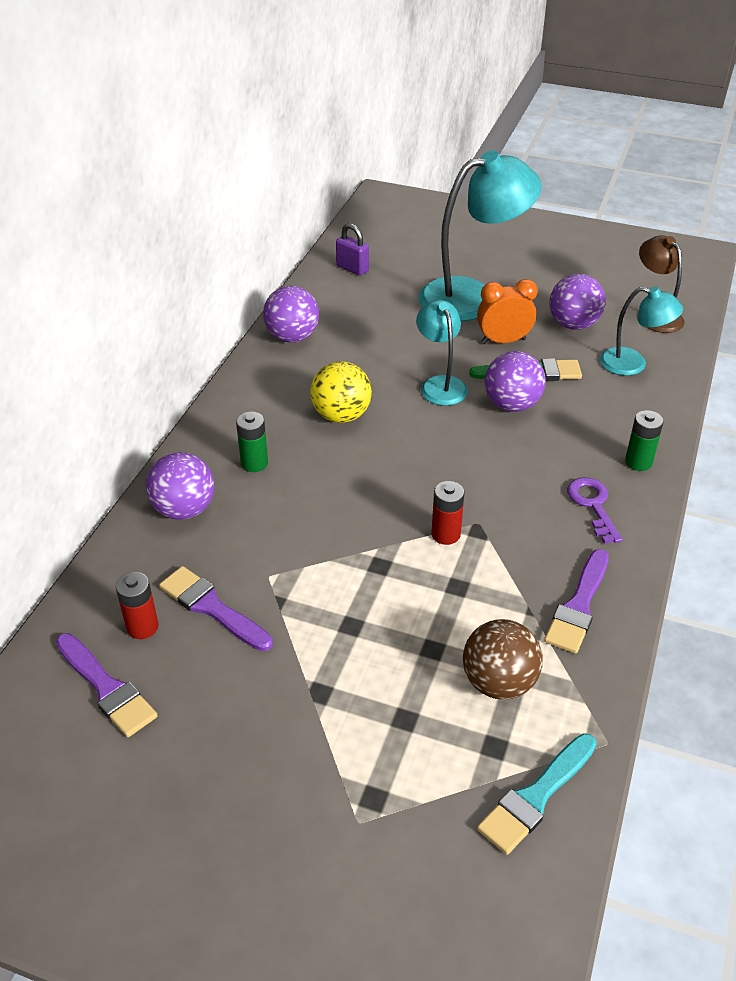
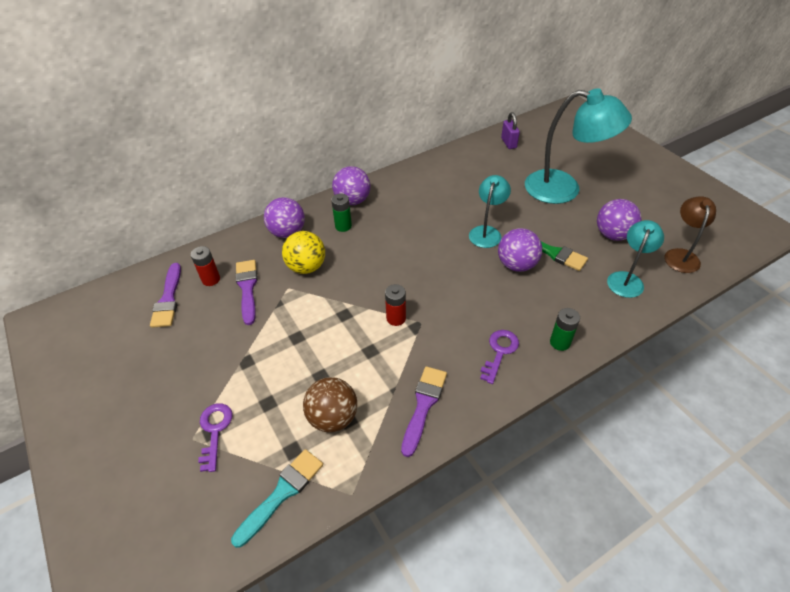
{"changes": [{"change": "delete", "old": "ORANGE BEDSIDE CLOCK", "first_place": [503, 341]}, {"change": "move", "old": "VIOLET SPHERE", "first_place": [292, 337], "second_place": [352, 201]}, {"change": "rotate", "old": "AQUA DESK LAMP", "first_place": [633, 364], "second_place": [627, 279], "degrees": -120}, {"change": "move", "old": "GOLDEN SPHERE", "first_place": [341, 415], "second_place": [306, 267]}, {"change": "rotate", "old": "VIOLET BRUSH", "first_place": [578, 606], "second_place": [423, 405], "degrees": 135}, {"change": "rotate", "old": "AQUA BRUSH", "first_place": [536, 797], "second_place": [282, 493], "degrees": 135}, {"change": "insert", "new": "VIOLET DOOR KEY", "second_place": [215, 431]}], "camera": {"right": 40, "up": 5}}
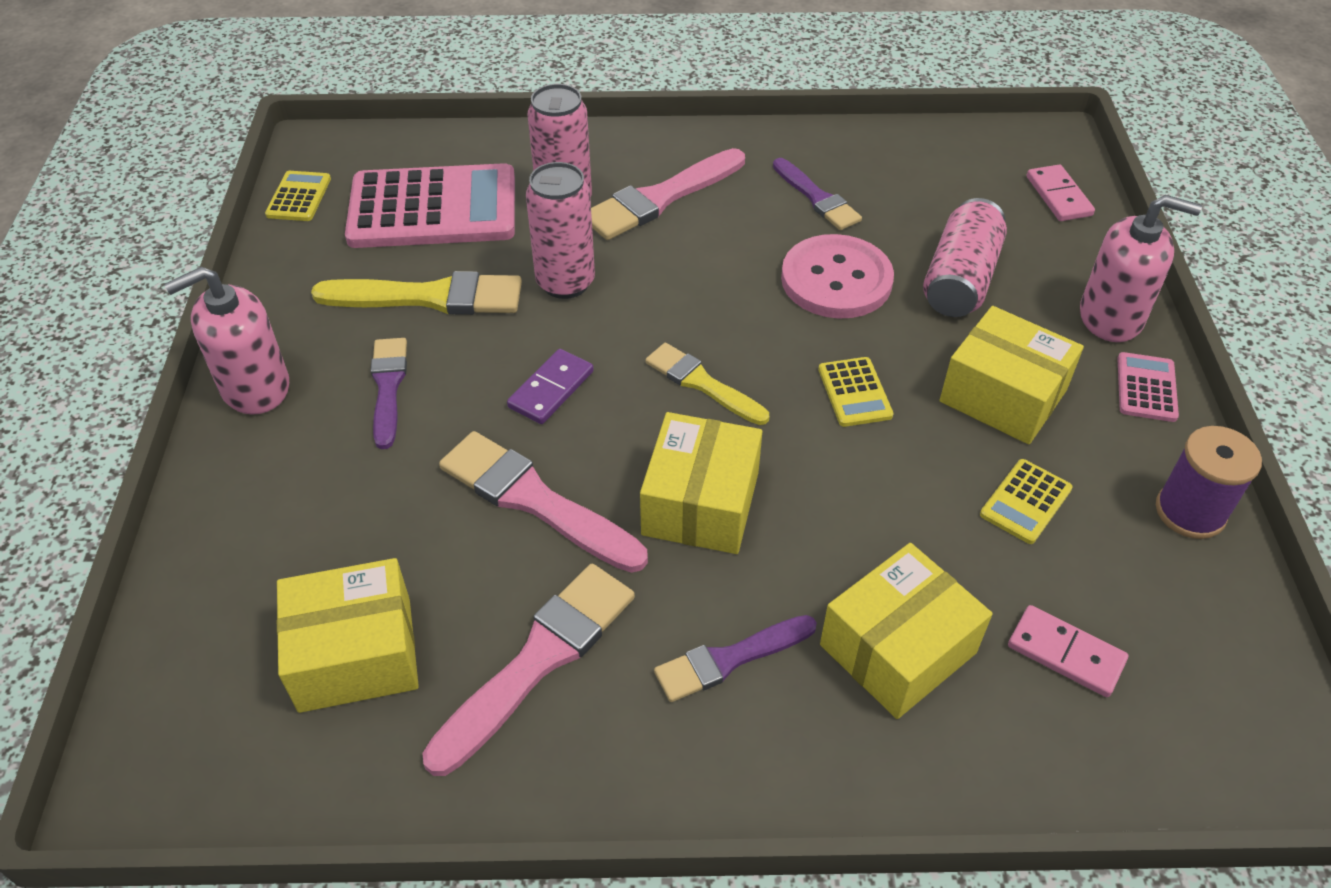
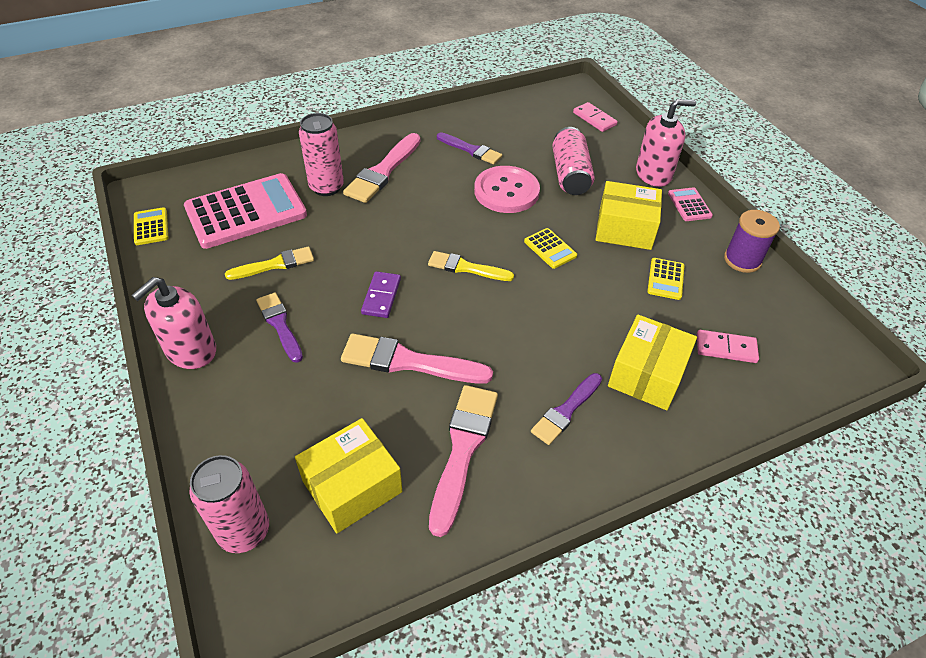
{"changes": [{"change": "move", "old": "PINK CAN", "first_place": [565, 282], "second_place": [244, 531]}, {"change": "resize", "old": "GOLDEN BRUSH", "first_place": [429, 297], "second_place": [274, 264], "factor": 0.64}, {"change": "delete", "old": "GOLDEN PARCEL", "first_place": [700, 503]}], "camera": {"right": -25, "up": 0}}
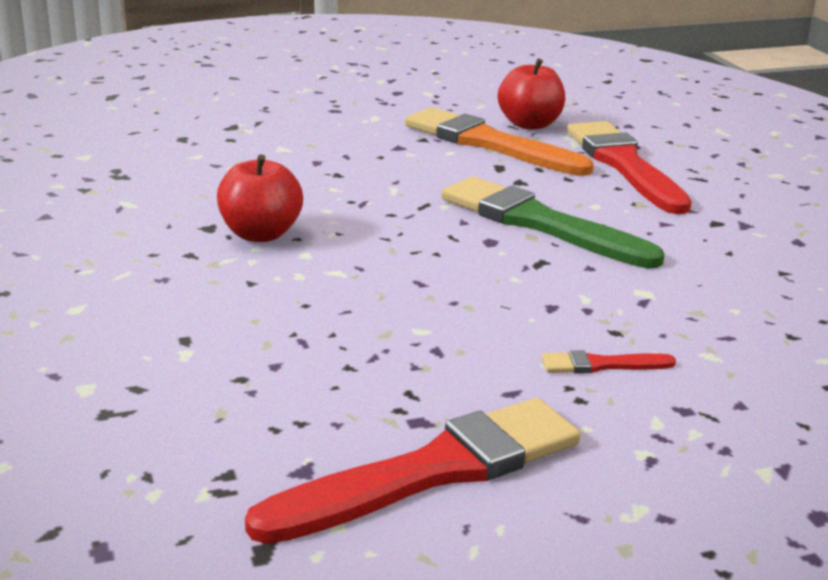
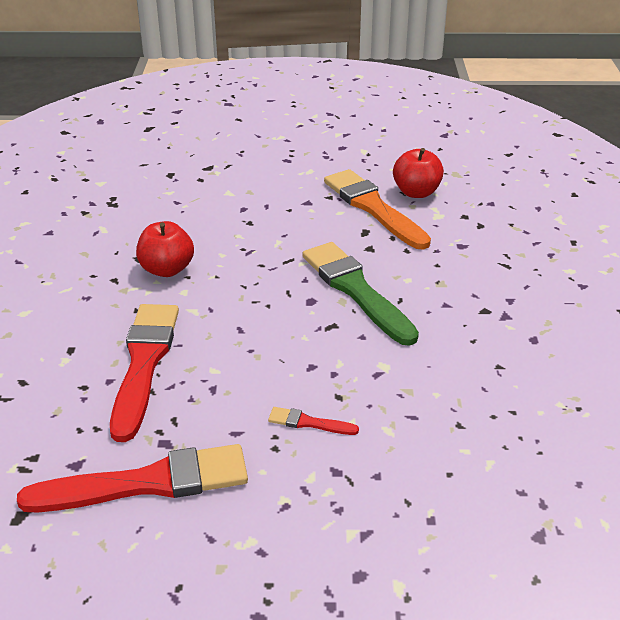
{"changes": [{"change": "move", "old": "RED BRUSH", "first_place": [624, 165], "second_place": [144, 363]}], "camera": {"right": 20, "up": 10}}
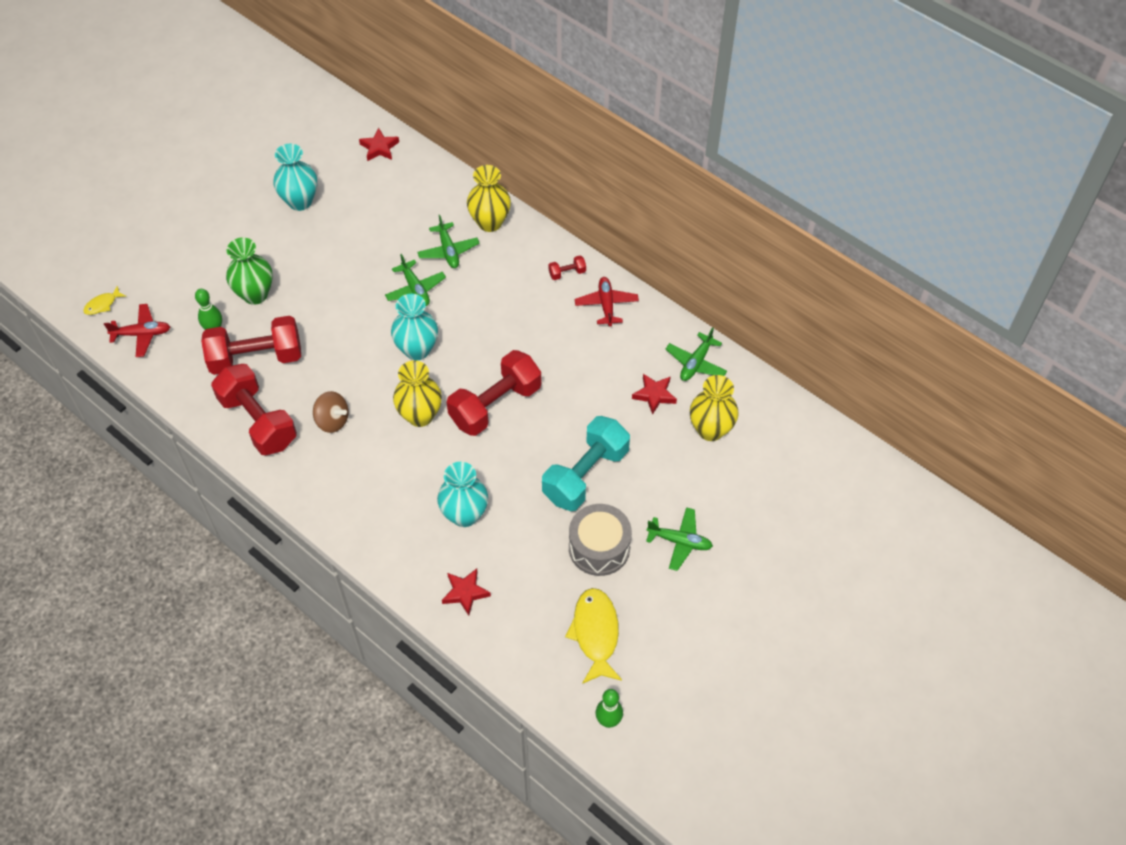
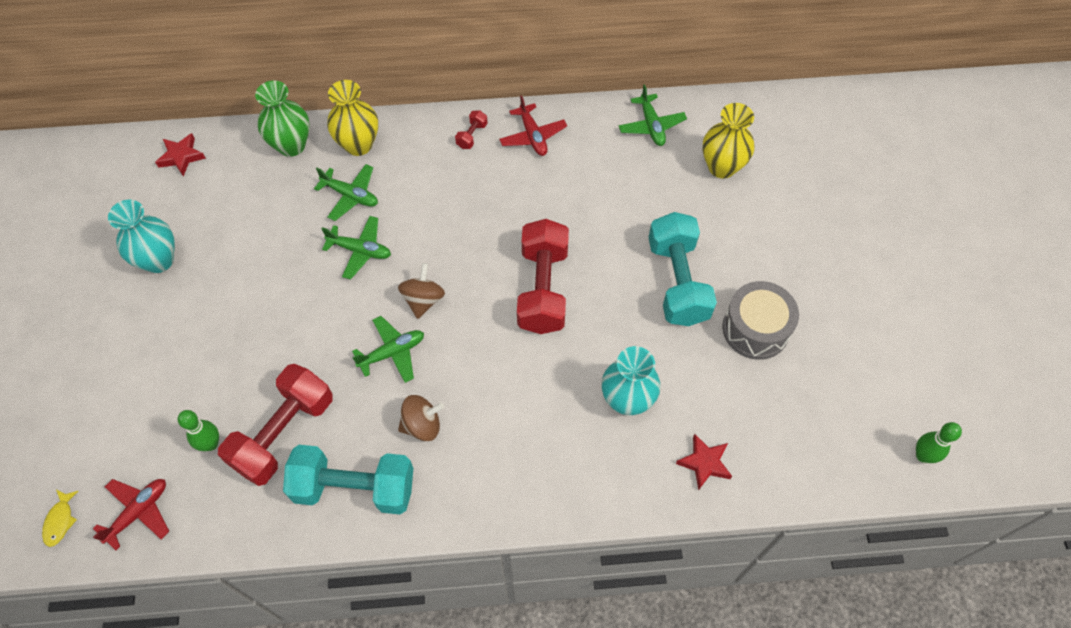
{"changes": [{"change": "move", "old": "EMERALD FLOWER VASE", "first_place": [255, 294], "second_place": [291, 145]}, {"change": "rotate", "old": "RED TOY PLANE", "first_place": [606, 305], "second_place": [532, 136], "degrees": -150}, {"change": "replace", "old": "AQUA FLOWER VASE", "new": "RUSSET SPINNING TOP", "first_place": [417, 350], "second_place": [423, 300]}, {"change": "delete", "old": "GOLDEN FLOWER VASE", "first_place": [420, 415]}, {"change": "recolor", "old": "RED FREE WEIGHT", "new": "AQUA FREE WEIGHT", "first_place": [258, 421], "second_place": [354, 488]}, {"change": "delete", "old": "RED STAR SHAPE", "first_place": [654, 395]}, {"change": "move", "old": "EMERALD TOY PLANE", "first_place": [679, 541], "second_place": [392, 352]}, {"change": "delete", "old": "GOLDEN FISH", "first_place": [595, 633]}], "camera": {"right": -45, "up": 5}}
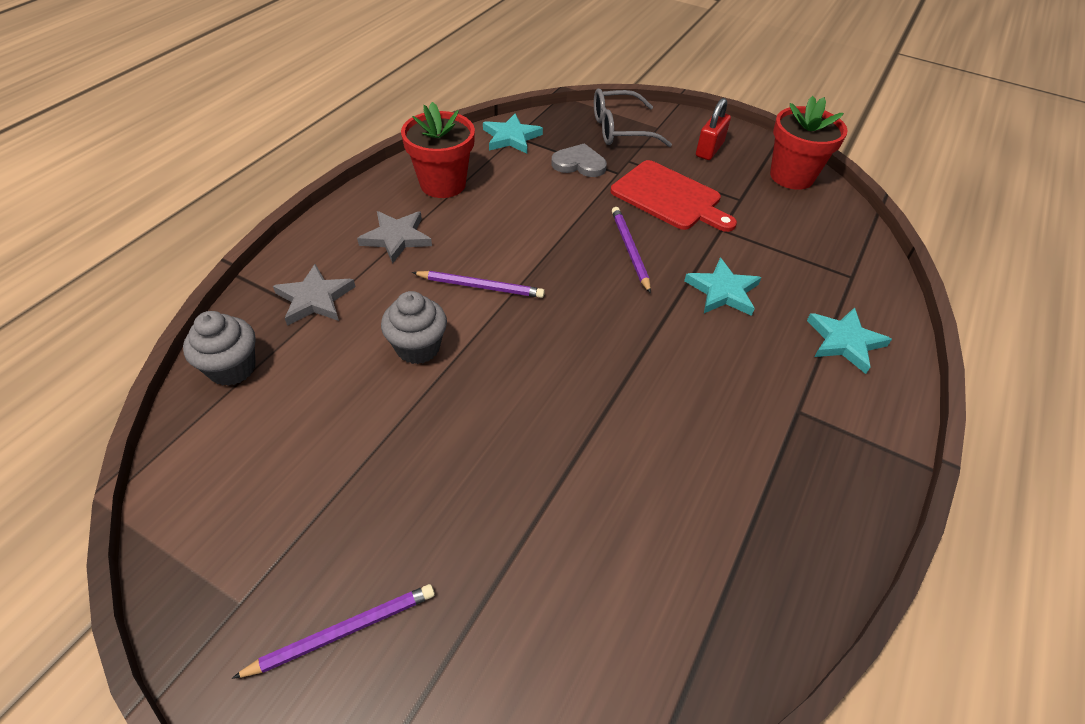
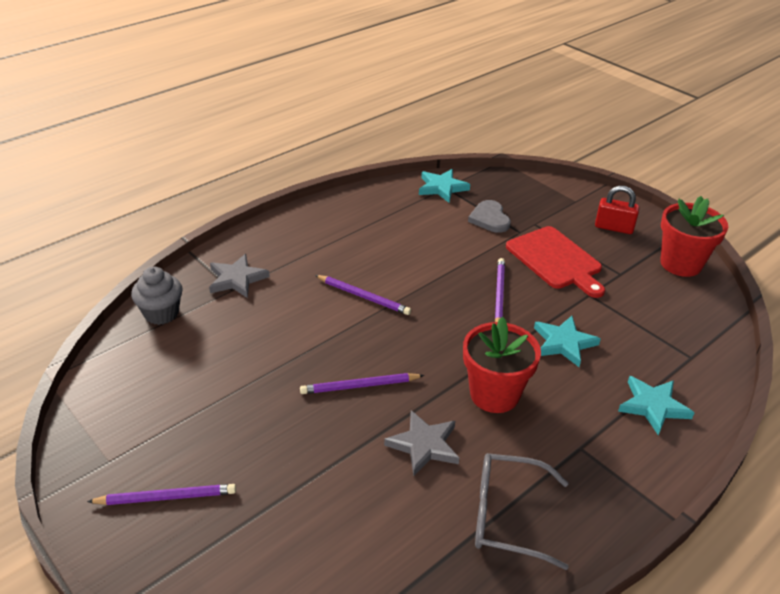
{"changes": [{"change": "move", "old": "ASH-GREY SPECTACLES", "first_place": [620, 129], "second_place": [508, 516]}, {"change": "rotate", "old": "RED SMALL LOCK", "first_place": [709, 149], "second_place": [614, 227], "degrees": 60}, {"change": "move", "old": "RED FLOWER POT", "first_place": [443, 184], "second_place": [494, 394]}, {"change": "rotate", "old": "ASH-GREY HEART", "first_place": [579, 164], "second_place": [489, 219], "degrees": -135}, {"change": "move", "old": "ASH-GREY STAR SHAPE", "first_place": [396, 238], "second_place": [424, 445]}, {"change": "delete", "old": "ASH-GREY CUPCAKE", "first_place": [418, 348]}, {"change": "insert", "new": "VIOLET LEAD PENCIL", "second_place": [360, 386]}], "camera": {"right": 20, "up": -10}}
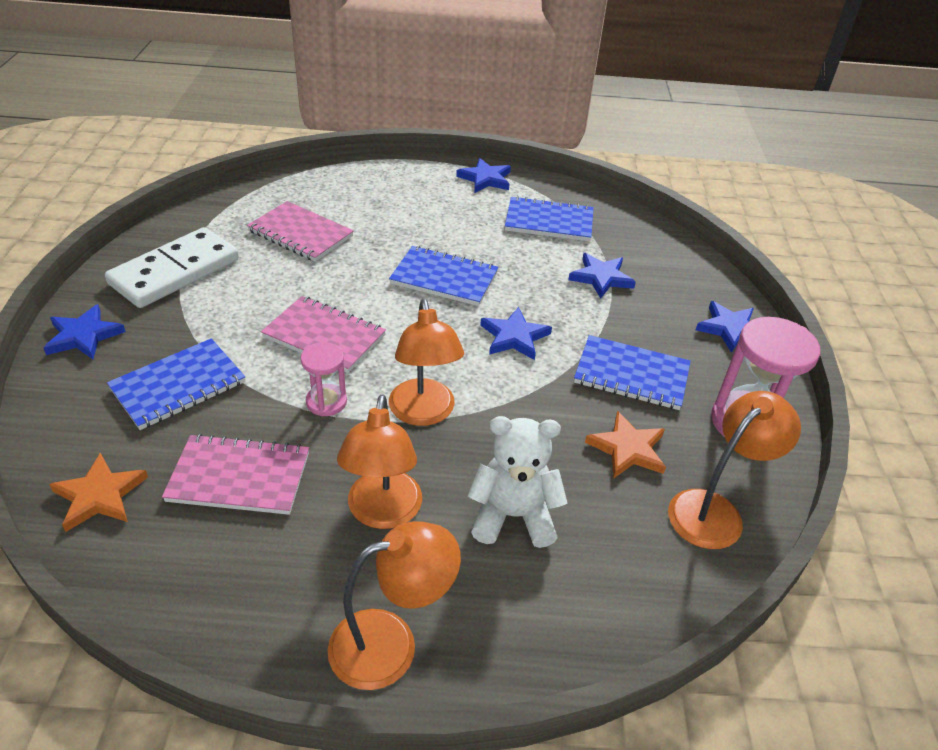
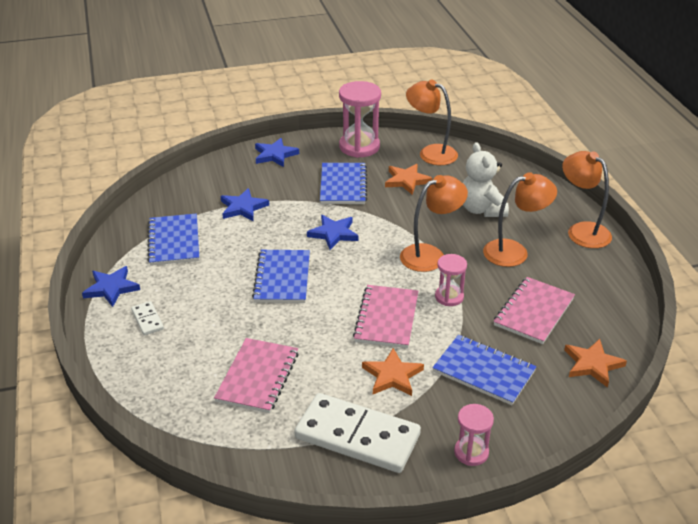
{"changes": [{"change": "replace", "old": "COBALT STAR SHAPE", "new": "PINK SANDGLASS", "first_place": [84, 336], "second_place": [471, 452]}, {"change": "rotate", "old": "PINK NOTEBOOK", "first_place": [239, 477], "second_place": [534, 312], "degrees": 45}, {"change": "insert", "new": "PURE WHITE DOMINO", "second_place": [147, 320]}, {"change": "insert", "new": "ORANGE STAR SHAPE", "second_place": [392, 376]}], "camera": {"right": -105, "up": -5}}
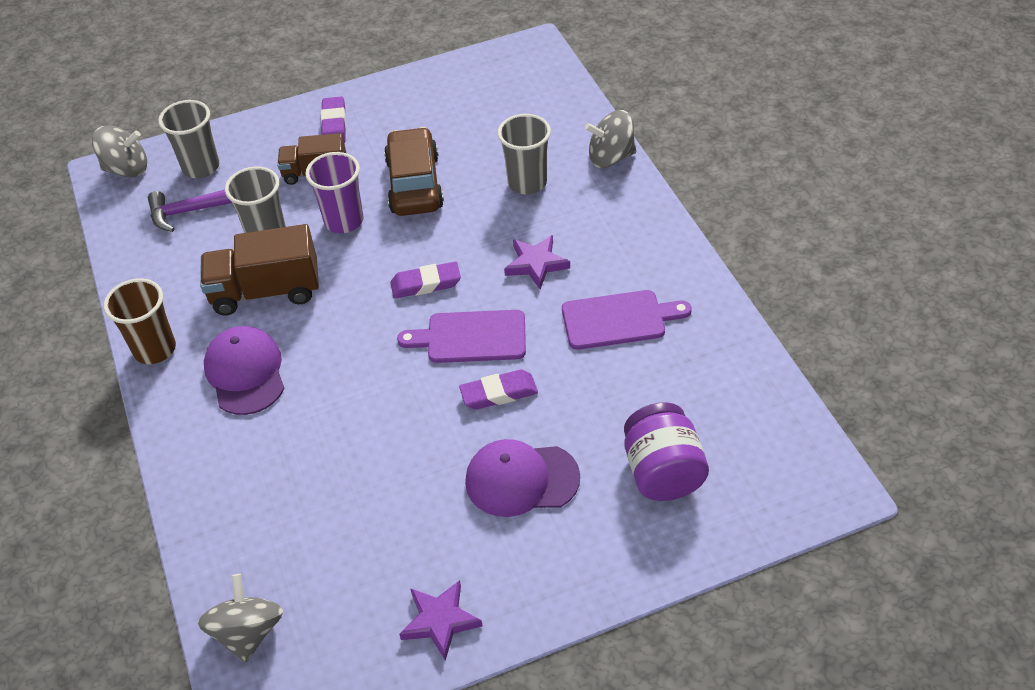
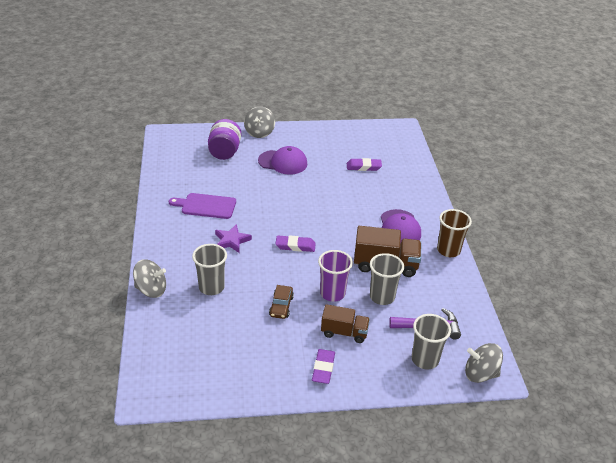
{"changes": [{"change": "resize", "old": "RUSSET TOY CAR", "first_place": [414, 184], "second_place": [281, 306], "factor": 0.55}, {"change": "delete", "old": "VIOLET BREAD BOARD", "first_place": [471, 337]}, {"change": "move", "old": "VIOLET GUM ERASER", "first_place": [499, 393], "second_place": [363, 167]}, {"change": "move", "old": "ASH-GREY SPINNING TOP", "first_place": [248, 632], "second_place": [259, 132]}, {"change": "delete", "old": "VIOLET STAR SHAPE", "first_place": [440, 621]}], "camera": {"right": -170, "up": -10}}
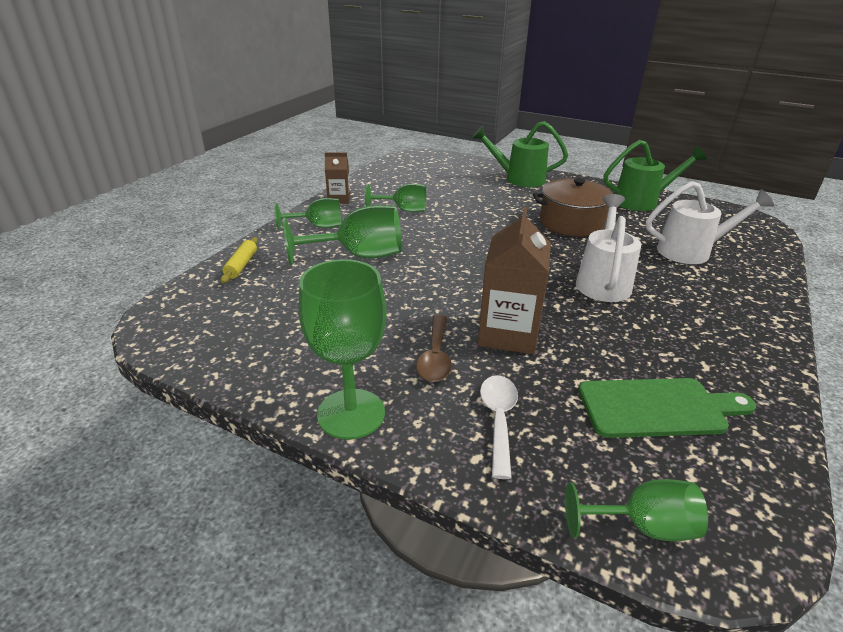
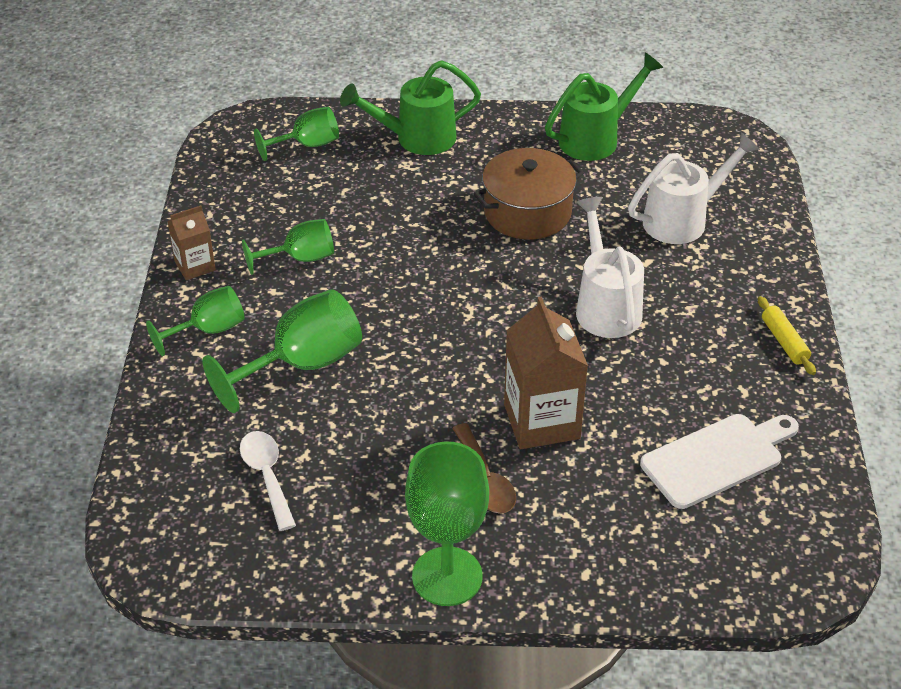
{"changes": [{"change": "move", "old": "GOLDEN PASTRY ROLLER", "first_place": [241, 265], "second_place": [784, 341]}, {"change": "move", "old": "PURE WHITE TEASPOON", "first_place": [498, 420], "second_place": [267, 476]}, {"change": "recolor", "old": "EMERALD BREAD BOARD", "new": "PURE WHITE BREAD BOARD", "first_place": [657, 407], "second_place": [717, 458]}, {"change": "move", "old": "EMERALD WINE GLASS", "first_place": [642, 526], "second_place": [307, 145]}], "camera": {"right": -25, "up": 10}}
